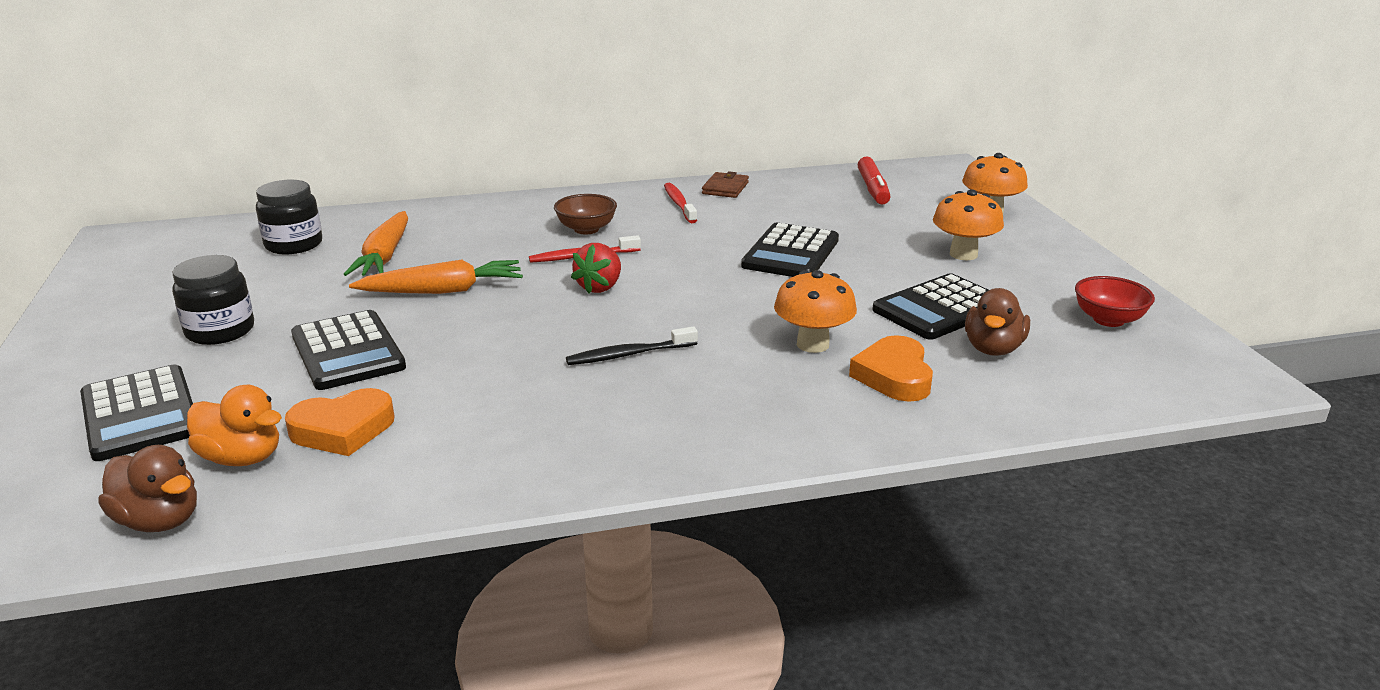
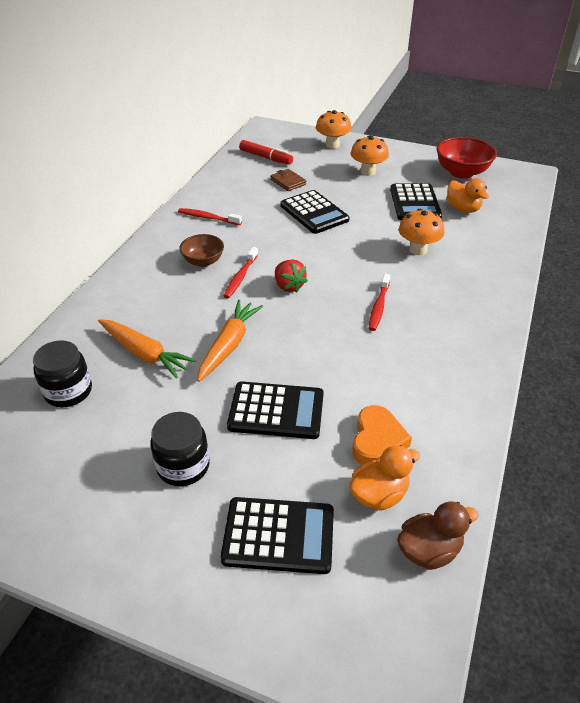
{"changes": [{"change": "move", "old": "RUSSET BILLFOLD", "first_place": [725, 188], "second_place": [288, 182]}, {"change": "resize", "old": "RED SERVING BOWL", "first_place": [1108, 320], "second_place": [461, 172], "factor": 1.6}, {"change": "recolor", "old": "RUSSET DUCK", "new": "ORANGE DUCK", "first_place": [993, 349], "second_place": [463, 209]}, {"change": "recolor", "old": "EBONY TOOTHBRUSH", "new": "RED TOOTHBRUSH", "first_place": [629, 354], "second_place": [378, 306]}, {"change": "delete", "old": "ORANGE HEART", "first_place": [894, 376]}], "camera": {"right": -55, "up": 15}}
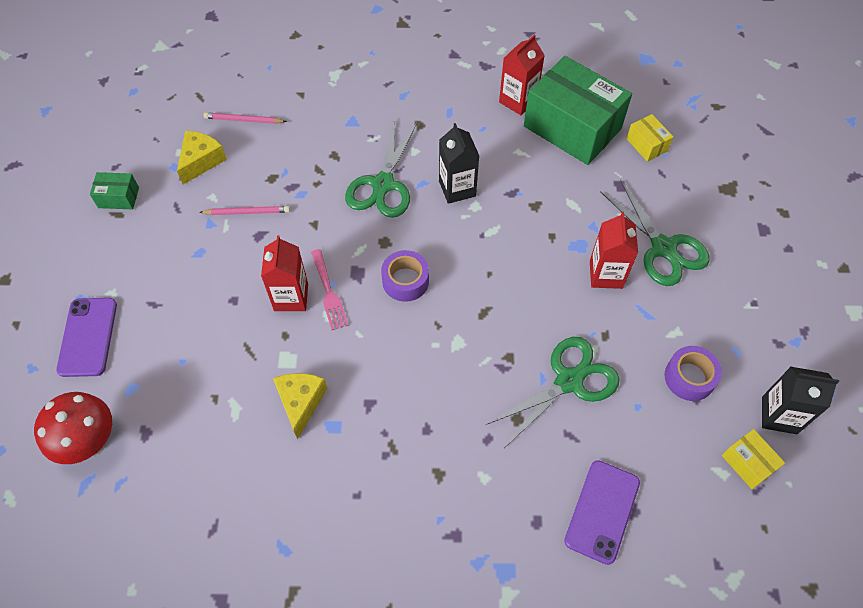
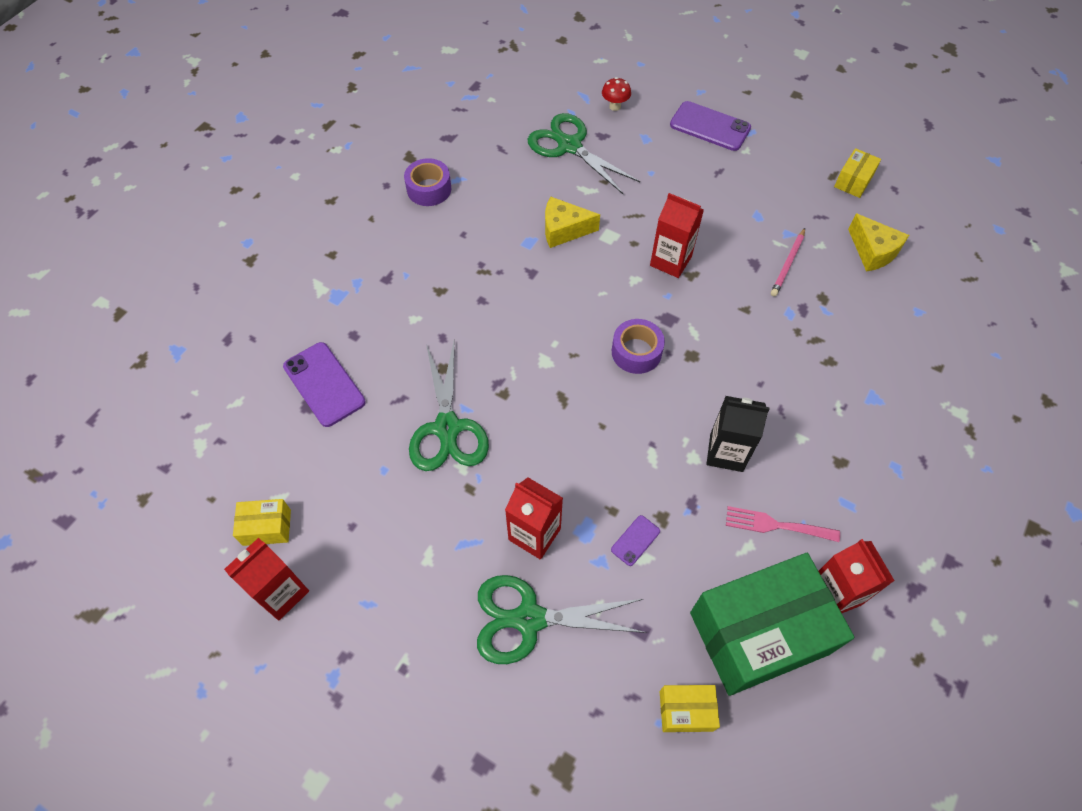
{"changes": [{"change": "delete", "old": "PINK LEAD PENCIL", "first_place": [244, 120]}, {"change": "move", "old": "EMERALD SCISSORS", "first_place": [383, 185], "second_place": [569, 146]}, {"change": "recolor", "old": "EMERALD PARCEL", "new": "GOLDEN PARCEL", "first_place": [118, 197], "second_place": [853, 181]}, {"change": "move", "old": "PINK FORK", "first_place": [329, 293], "second_place": [776, 525]}, {"change": "move", "old": "VIOLET TAPE", "first_place": [689, 377], "second_place": [429, 189]}, {"change": "recolor", "old": "EBONY JUICE CARTON", "new": "RED JUICE CARTON", "first_place": [779, 415], "second_place": [281, 593]}, {"change": "rotate", "old": "GOLDEN CHEESE", "first_place": [300, 402], "second_place": [564, 230], "degrees": 150}, {"change": "resize", "old": "RED FUNGUS", "first_place": [90, 442], "second_place": [615, 106], "factor": 0.51}, {"change": "insert", "new": "VIOLET SMARTPHONE", "second_place": [635, 540]}], "camera": {"right": 120, "up": 0}}
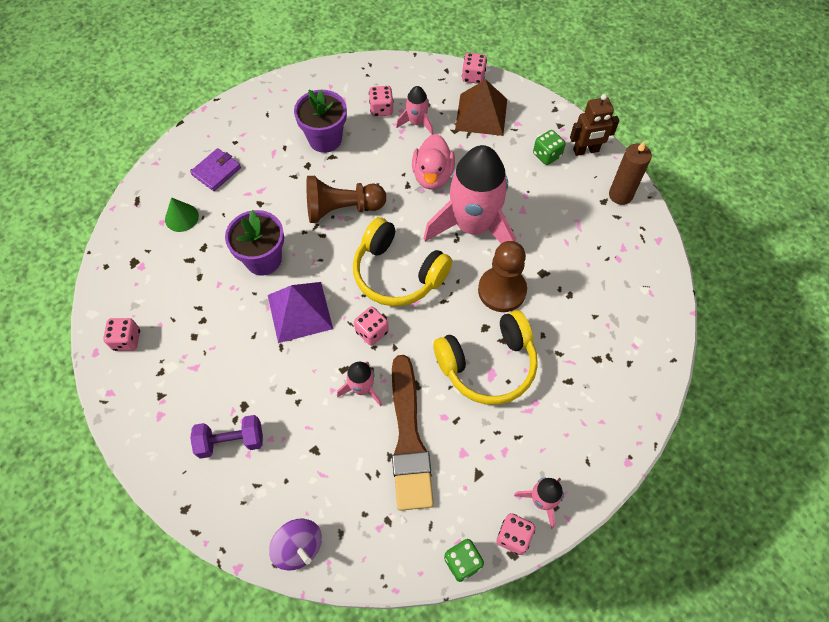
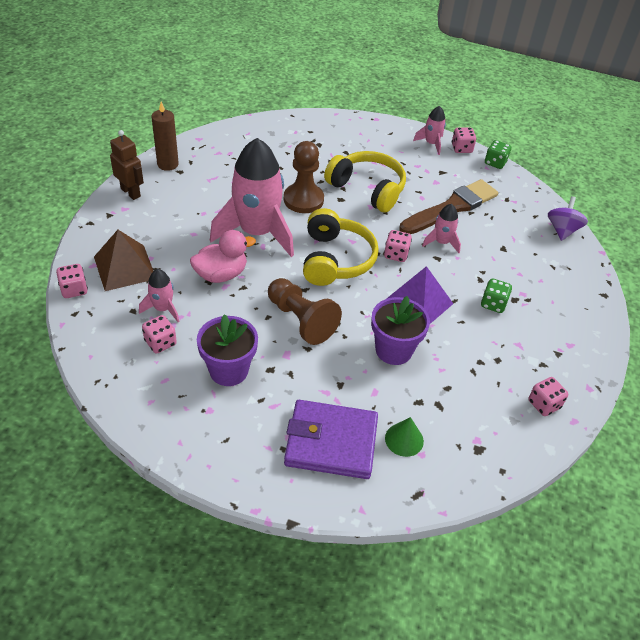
{"changes": [{"change": "move", "old": "EMERALD DICE", "first_place": [547, 155], "second_place": [493, 304]}, {"change": "resize", "old": "VIOLET BILLFOLD", "first_place": [216, 171], "second_place": [331, 442], "factor": 1.82}, {"change": "delete", "old": "VIOLET FREE WEIGHT", "first_place": [231, 441]}], "camera": {"right": -125, "up": -15}}
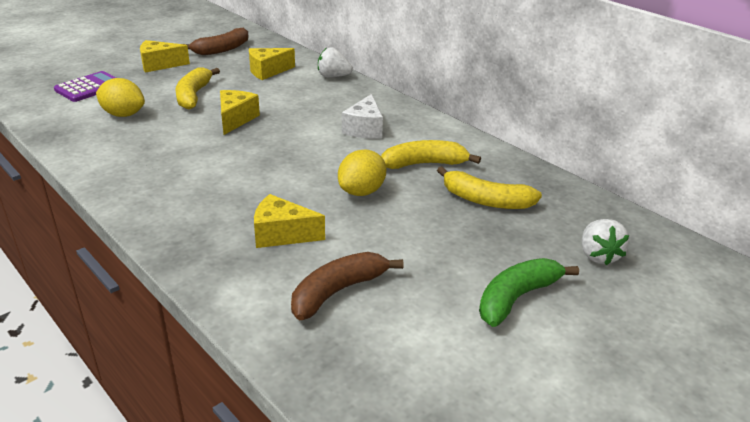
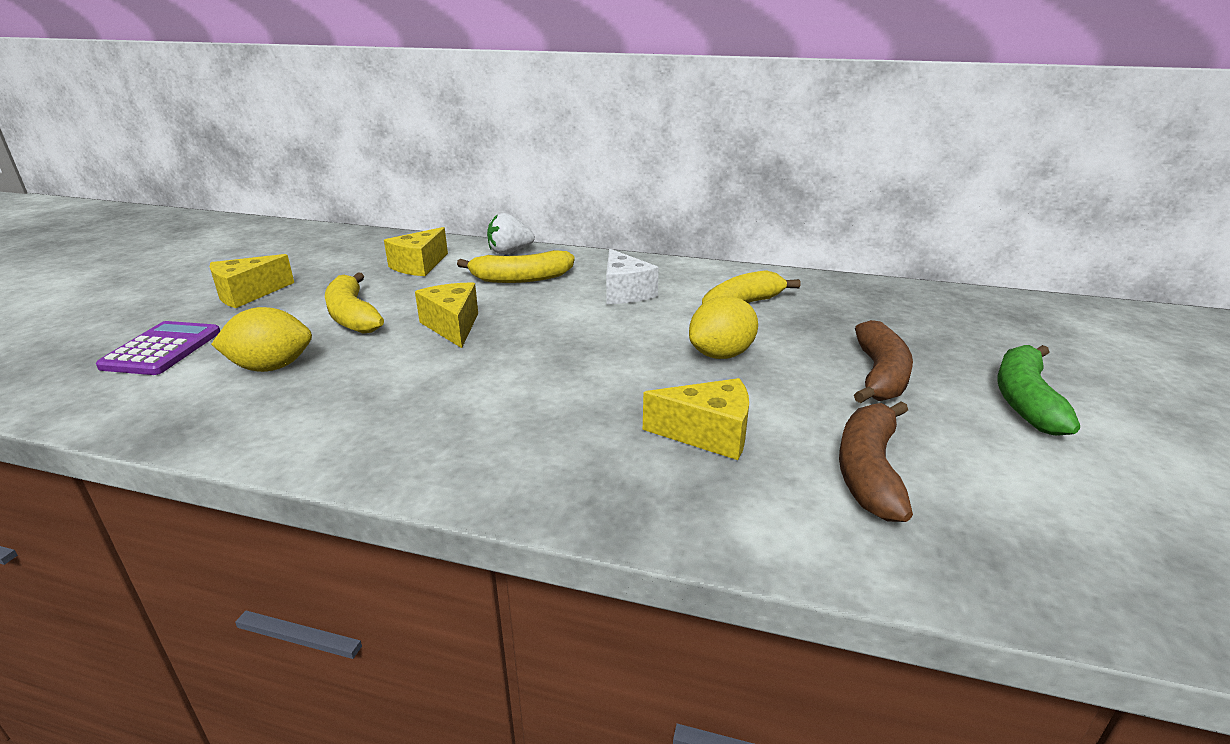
{"changes": [{"change": "move", "old": "RUSSET BANANA FRUIT", "first_place": [222, 49], "second_place": [880, 375]}, {"change": "rotate", "old": "GOLDEN TOY LEMON", "first_place": [361, 191], "second_place": [721, 355], "degrees": 45}, {"change": "move", "old": "GOLDEN BANANA FRUIT", "first_place": [485, 200], "second_place": [521, 278]}, {"change": "rotate", "old": "GOLDEN CHEESE", "first_place": [281, 234], "second_place": [708, 434], "degrees": -150}, {"change": "delete", "old": "PURE WHITE BERRY", "first_place": [598, 255]}], "camera": {"right": -30, "up": -5}}
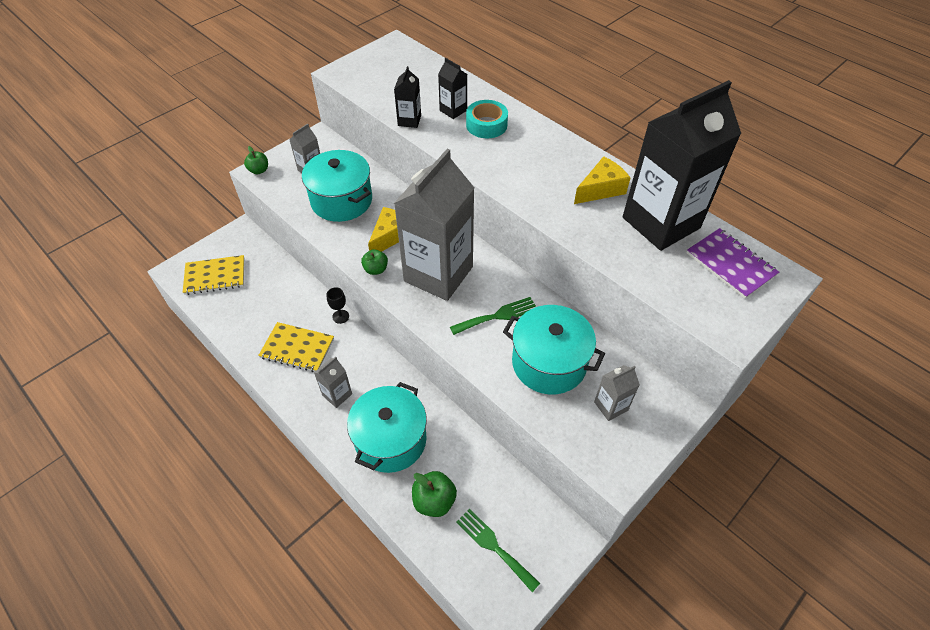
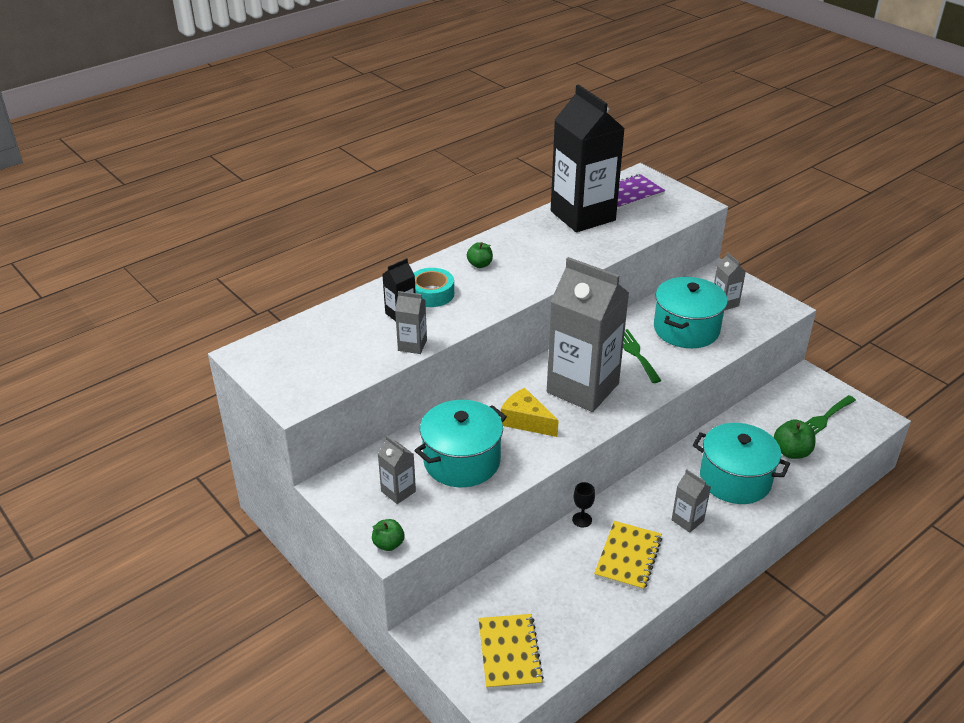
{"changes": [{"change": "recolor", "old": "EBONY JUICE CARTON", "new": "ASH-GREY JUICE CARTON", "first_place": [409, 120], "second_place": [412, 345]}, {"change": "delete", "old": "GOLDEN CHEESE", "first_place": [601, 189]}, {"change": "move", "old": "EMERALD APPLE", "first_place": [376, 269], "second_place": [480, 264]}], "camera": {"right": -85, "up": -15}}
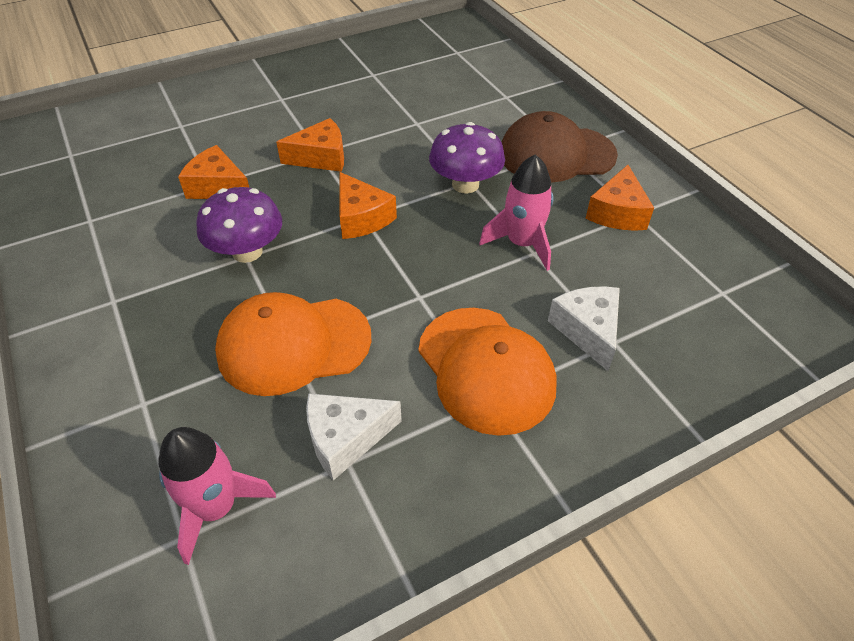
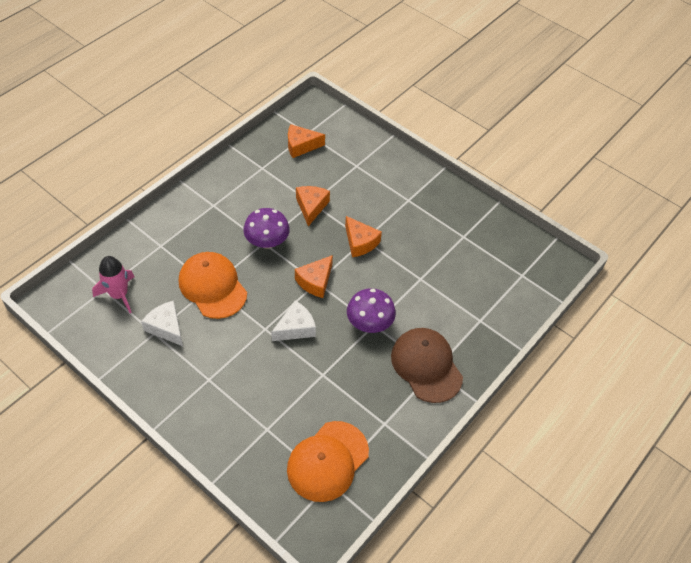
{"changes": [{"change": "delete", "old": "PINK ROCKET", "first_place": [521, 243]}, {"change": "move", "old": "ORANGE CHEESE", "first_place": [617, 212], "second_place": [301, 146]}, {"change": "move", "old": "PURE WHITE CHEESE", "first_place": [587, 330], "second_place": [295, 328]}, {"change": "move", "old": "ORANGE BASEBALL CAP", "first_place": [485, 369], "second_place": [327, 461]}], "camera": {"right": 65, "up": 5}}
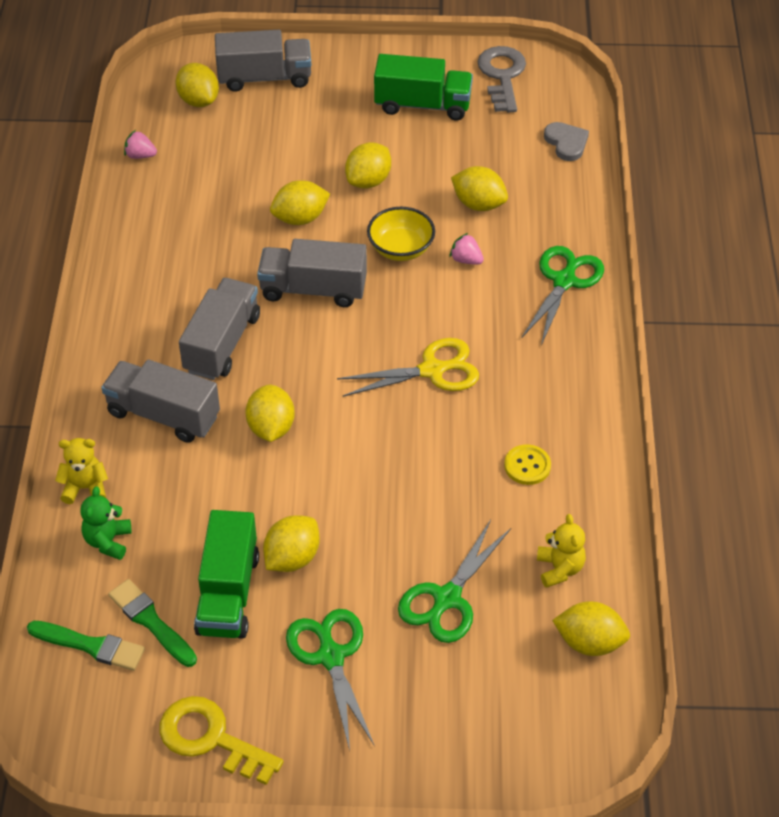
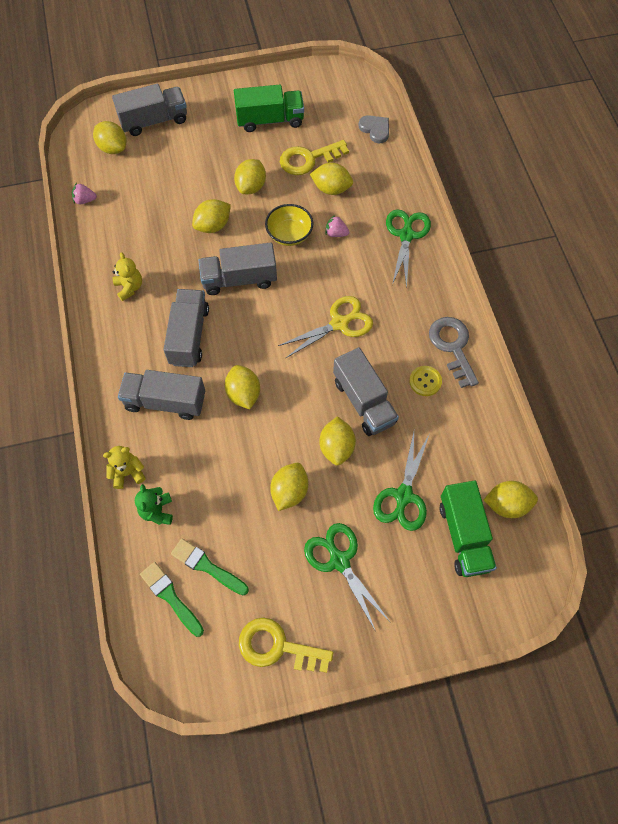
{"changes": [{"change": "move", "old": "ASH-GREY DOOR KEY", "first_place": [502, 75], "second_place": [452, 346]}, {"change": "move", "old": "EMERALD TRUCK", "first_place": [228, 593], "second_place": [464, 536]}, {"change": "move", "old": "GOLDEN TEDDY BEAR", "first_place": [559, 569], "second_place": [129, 287]}, {"change": "rotate", "old": "EMERALD BRUSH", "first_place": [90, 646], "second_place": [170, 597], "degrees": -135}, {"change": "insert", "new": "GOLDEN DOOR KEY", "second_place": [308, 159]}, {"change": "insert", "new": "ASH-GREY TRUCK", "second_place": [364, 402]}, {"change": "insert", "new": "GOLDEN TOY LEMON", "second_place": [336, 447]}], "camera": {"right": -15, "up": 15}}
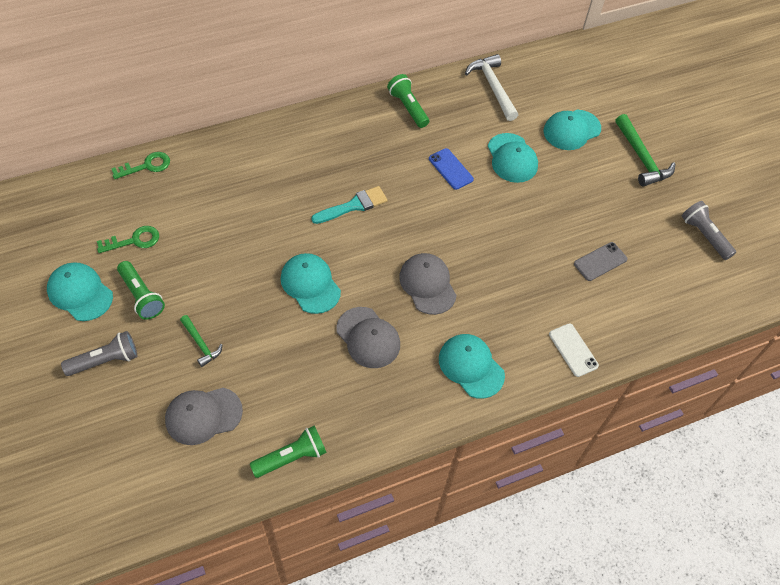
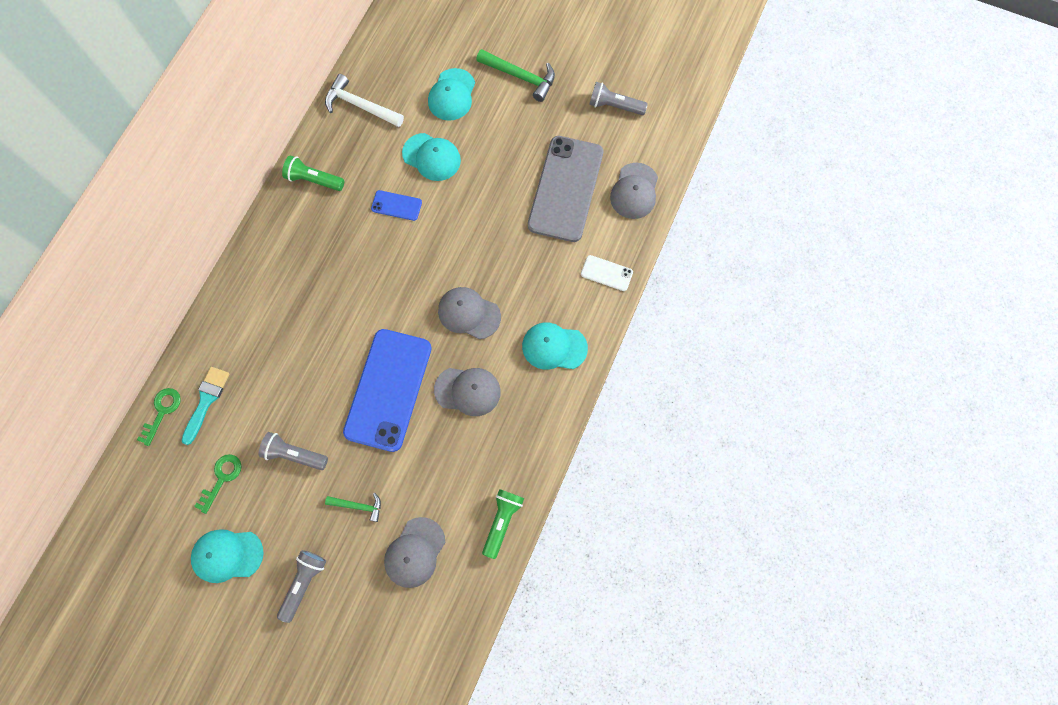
{"changes": [{"change": "move", "old": "AQUA BRUSH", "first_place": [353, 205], "second_place": [206, 401]}, {"change": "resize", "old": "ASH-GREY SMARTPHONE", "first_place": [600, 261], "second_place": [566, 189], "factor": 2.3}, {"change": "replace", "old": "AQUA BASEBALL CAP", "new": "COBALT SMARTPHONE", "first_place": [310, 284], "second_place": [388, 389]}, {"change": "delete", "old": "EMERALD POCKET TORCH", "first_place": [142, 296]}, {"change": "insert", "new": "ASH-GREY BASEBALL CAP", "second_place": [634, 191]}, {"change": "insert", "new": "ASH-GREY POCKET TORCH", "second_place": [294, 454]}], "camera": {"right": -40, "up": 15}}
